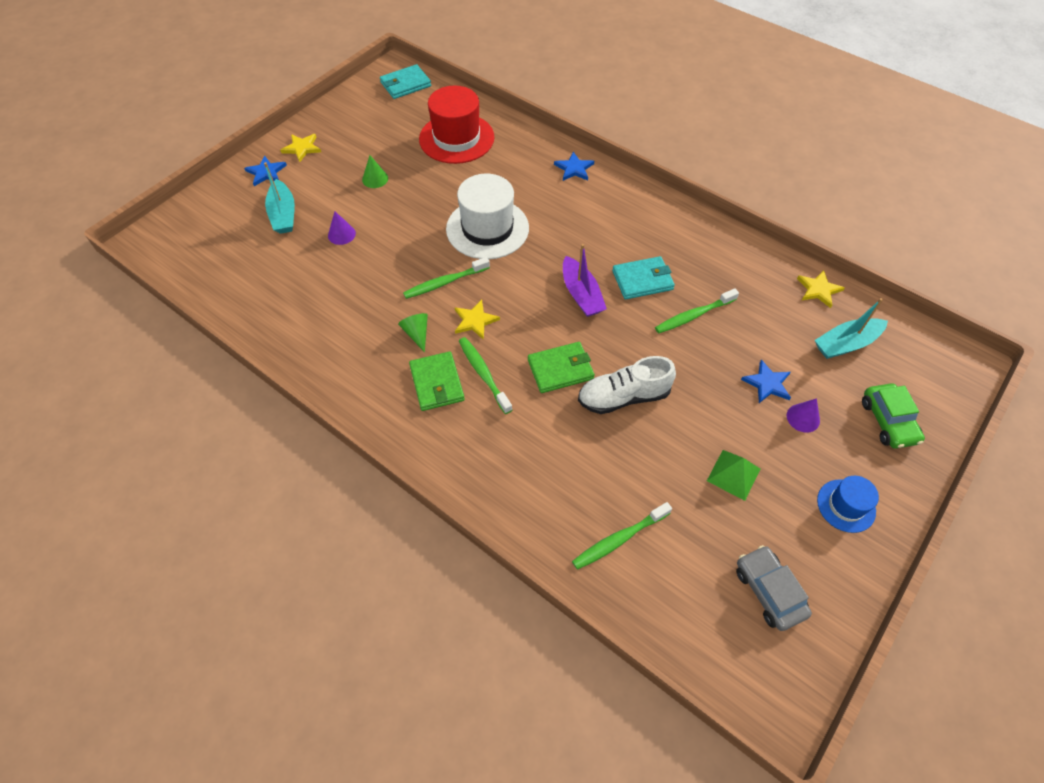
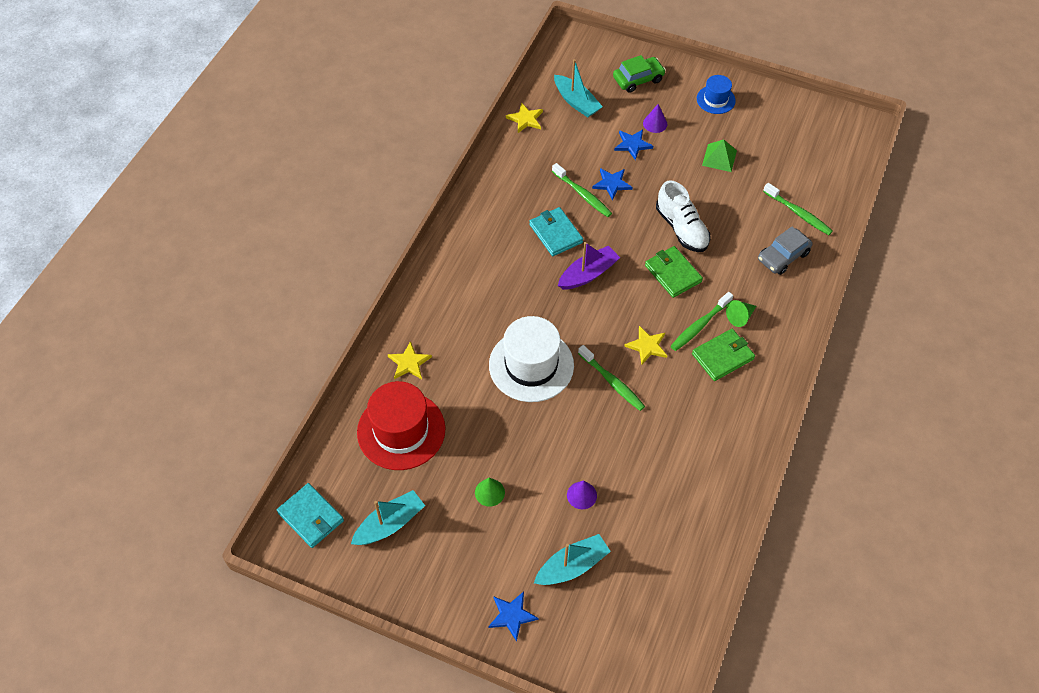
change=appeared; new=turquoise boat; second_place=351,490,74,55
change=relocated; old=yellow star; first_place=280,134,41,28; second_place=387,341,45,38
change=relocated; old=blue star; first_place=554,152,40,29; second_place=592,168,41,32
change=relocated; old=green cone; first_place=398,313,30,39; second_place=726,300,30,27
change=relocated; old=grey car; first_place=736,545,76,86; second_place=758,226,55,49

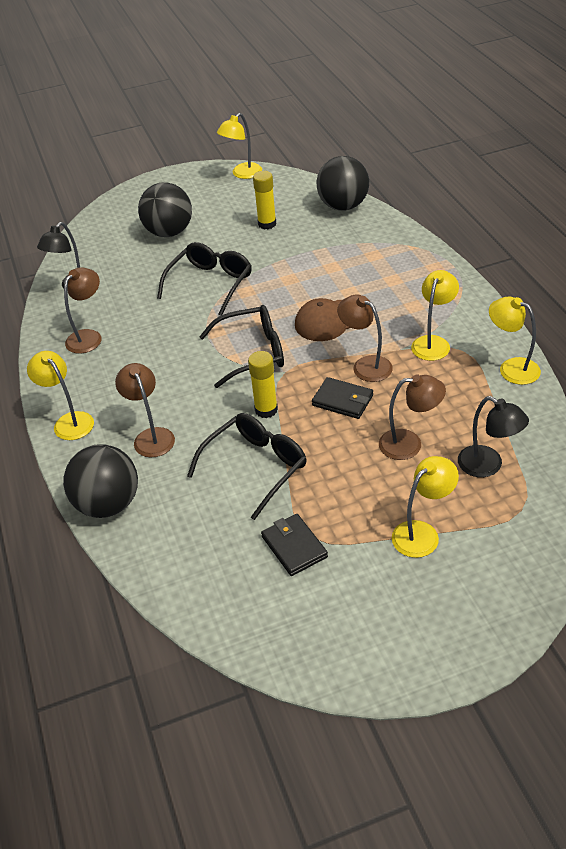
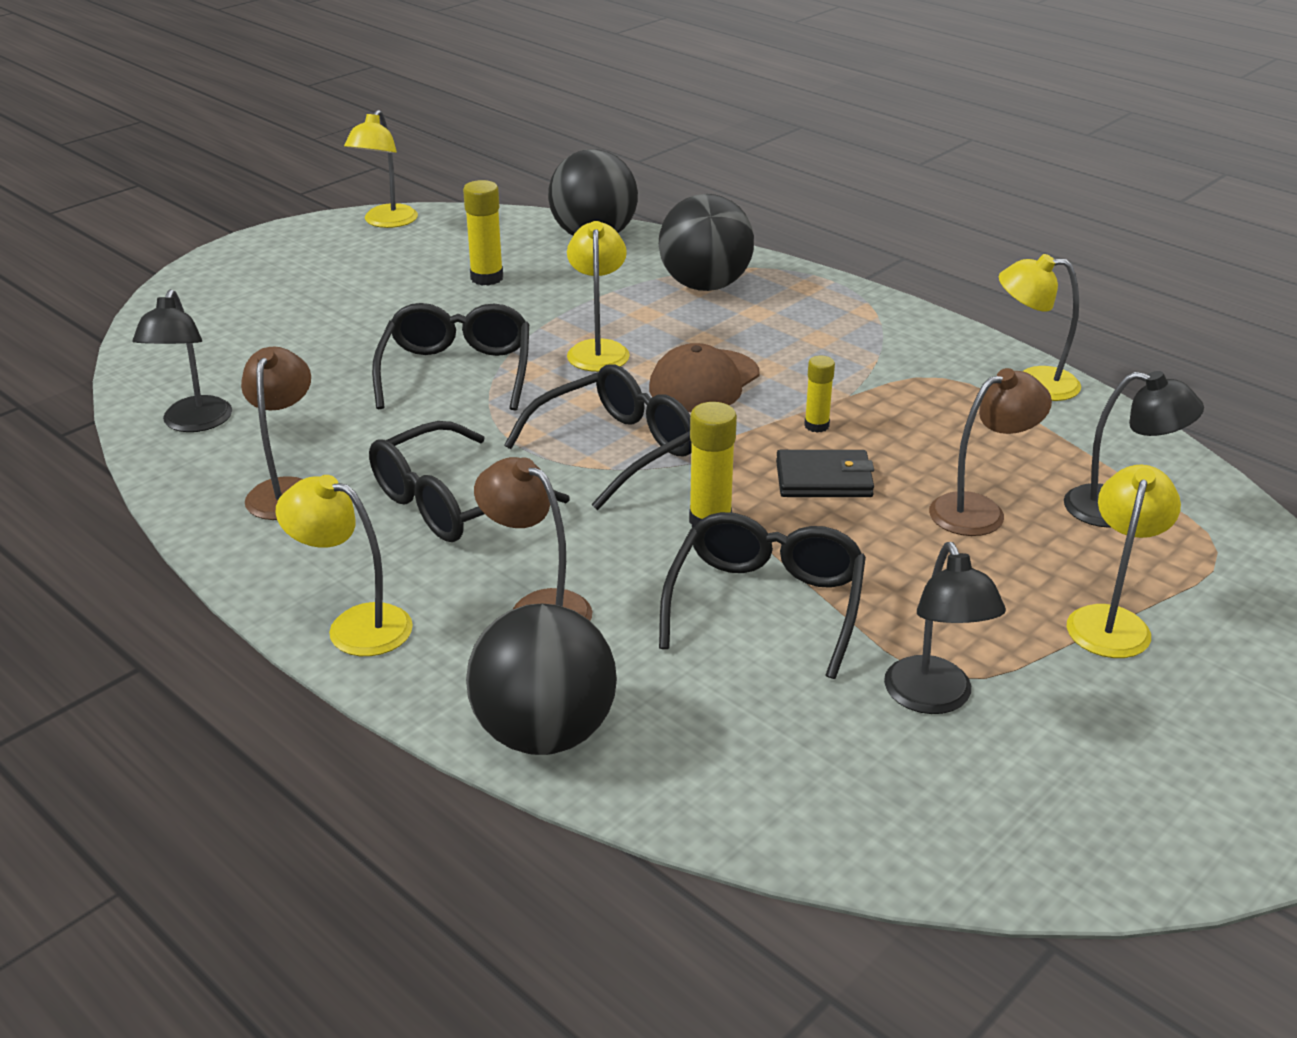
change=appeared; new=black glasses; second_place=369,421,201,121
change=relocated; old=yellow lamp; first_place=411,270,48,91; second_place=567,221,63,151
change=relocated; old=black ball; first_place=138,182,54,55; second_place=659,194,95,97
change=exchanged; old=brown lamp; new=yellow glue stick; first_place=337,294,56,88; second_place=804,356,31,77
change=exchanged; old=black wallet; new=black lamp; first_place=261,514,67,62; second_place=884,542,122,172

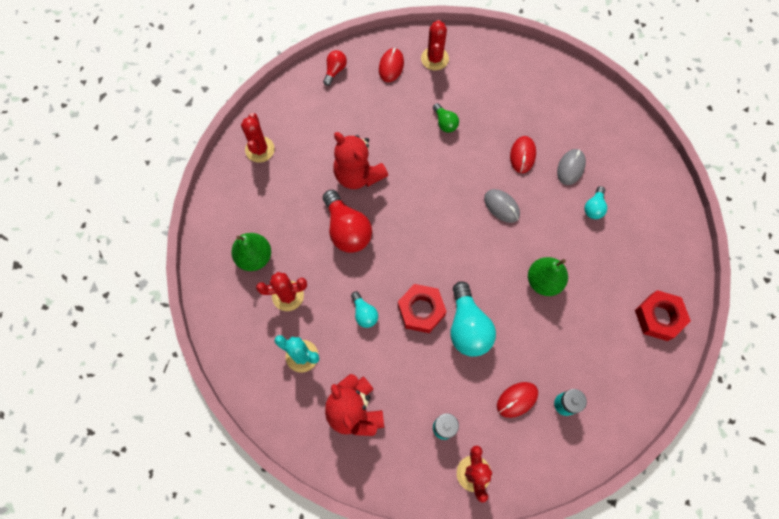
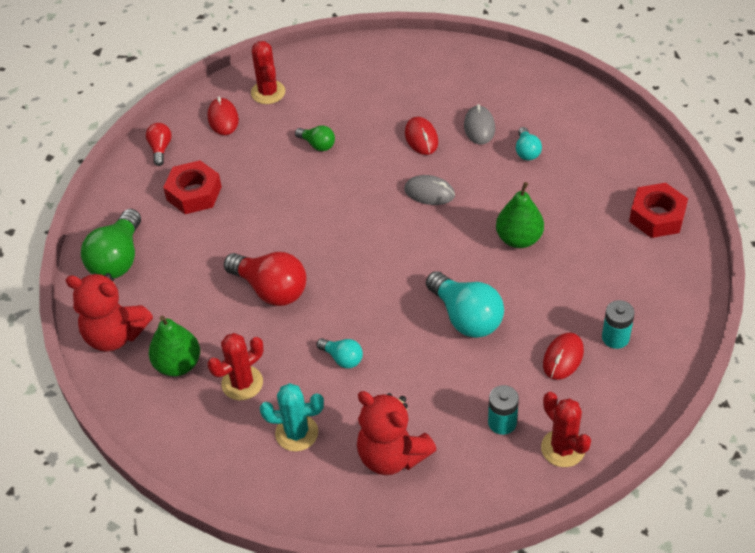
change=relocated; old=red teddy bear; first_place=333,132,55,57; second_place=65,273,88,79
change=exchanged; old=red cactus; new=green light bulb; first_place=241,113,34,50; second_place=81,209,60,70
change=relocated; old=red nut; first_place=398,284,49,49; second_place=163,160,59,54

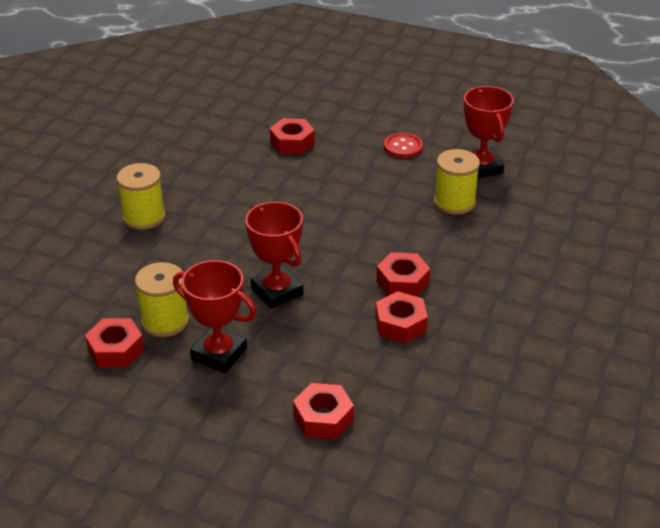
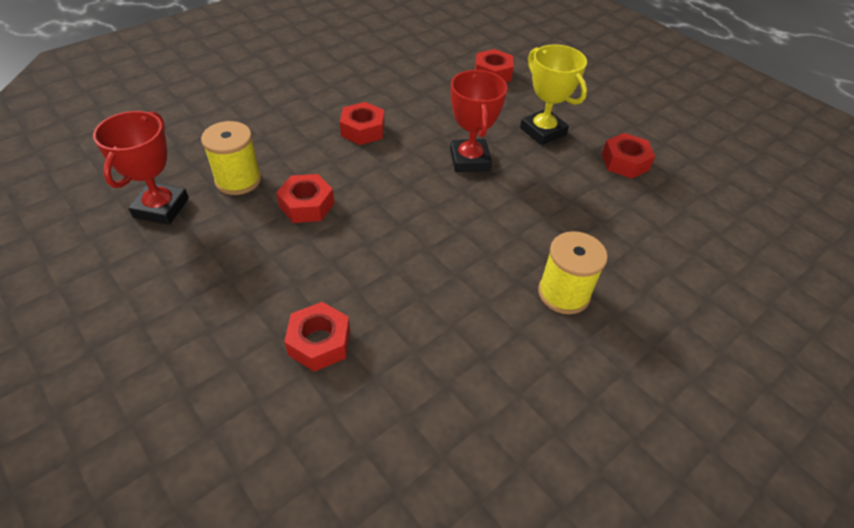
change=relocated; old=red nut; first_place=375,291,53,52; second_place=276,174,58,49
change=colour; old=red trophy; new=yellow trophy; first_place=173,260,84,113; second_place=520,44,67,101
change=missing; old=yellow spool; first_place=135,262,54,75
change=missing; old=red button; first_place=384,133,39,25

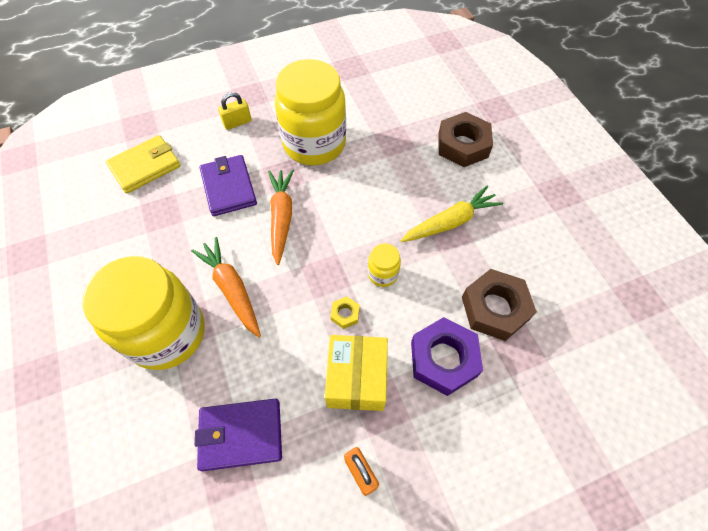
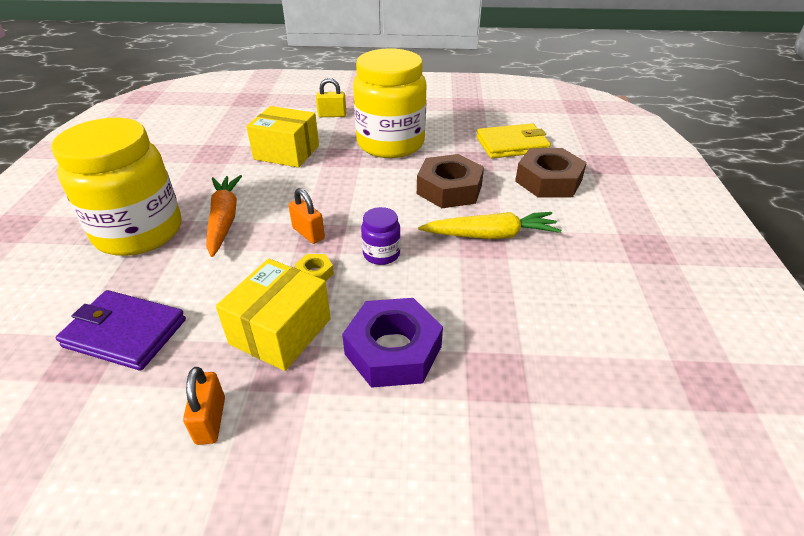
change=exchanged; old=purple wallet; new=yellow box; first_place=200,155,57,61; second_place=246,106,73,62
change=appeared; new=orange padlock; second_place=289,188,36,56
change=colour; old=yellow jar; new=purple jar; first_place=368,243,33,44; second_place=361,207,40,58
change=relocated; old=brown nut; first_place=462,269,75,72; second_place=417,154,67,54
change=relocated; old=yellow wallet; first_place=106,135,75,59; second_place=476,123,75,35
change=missing; old=orange carrot; first_place=268,169,26,96

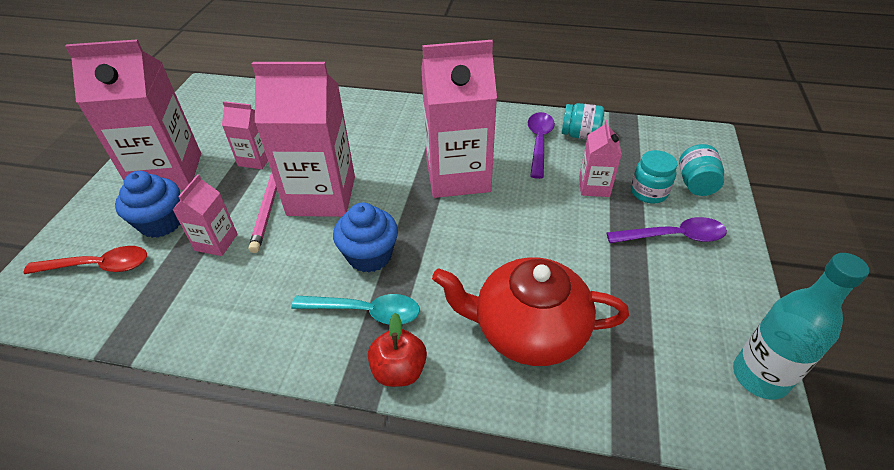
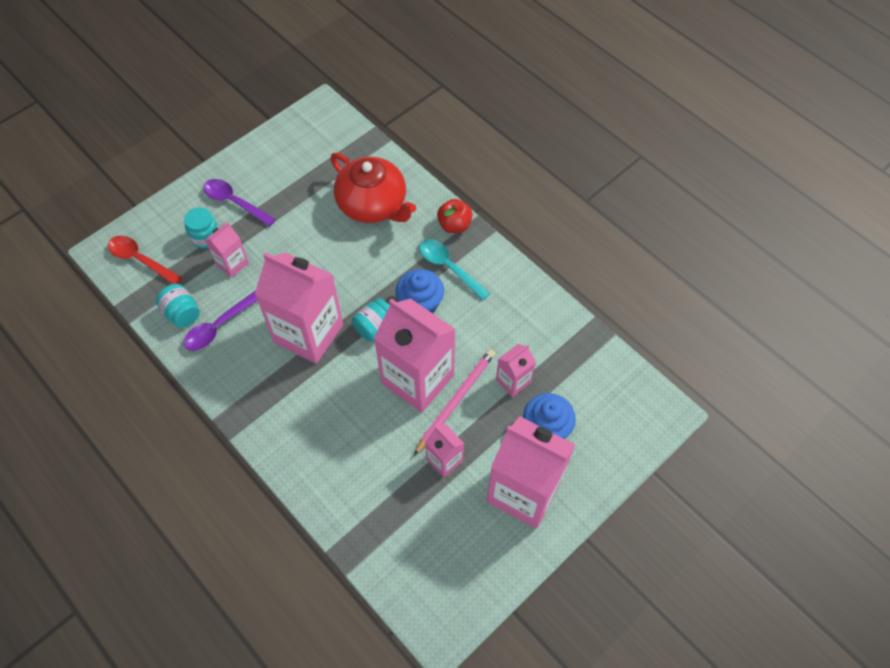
change=relocated; old=red spoon; first_place=23,246,124,28; second_place=108,236,74,48
change=relocated; old=turquoise jar; first_place=679,144,45,52; second_place=352,298,38,44
change=missing; old=turquoise bottle; first_place=733,253,136,147

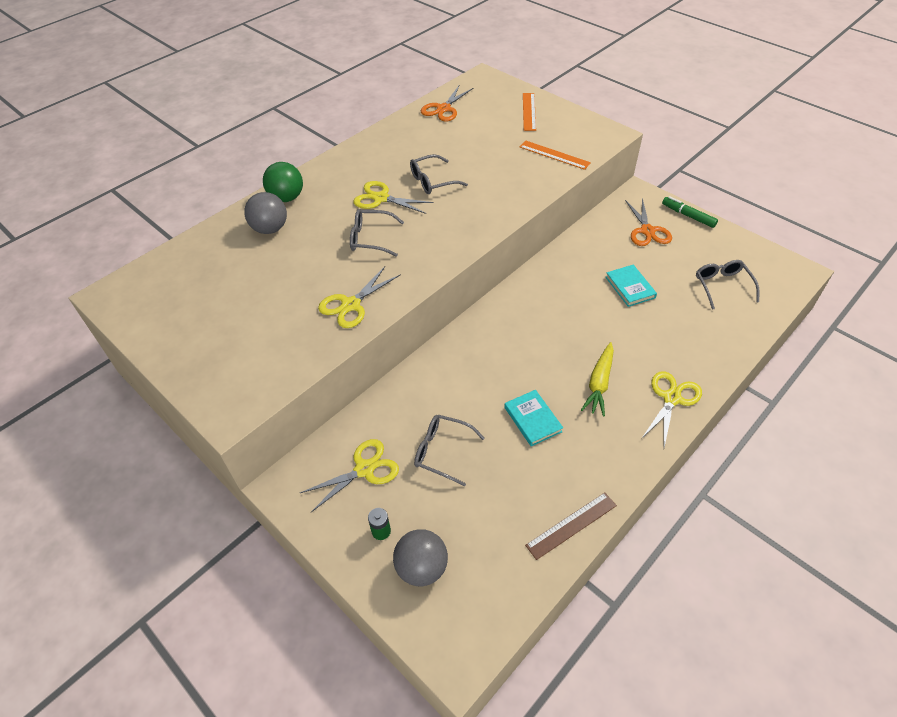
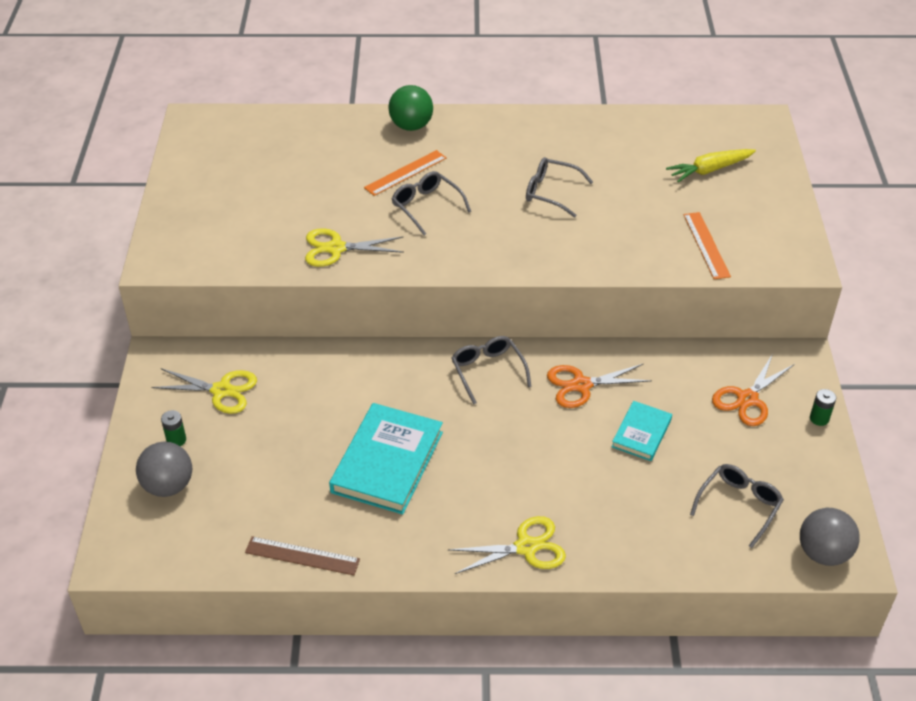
change=size; old=turquoise book; first_place=504,390,59,56; second_place=329,403,114,111; factor=1.81
change=relocated; old=orange ruler; first_place=523,93,13,38; second_place=364,150,83,46
change=relocated; old=grey glasses; first_place=414,415,71,72; second_place=451,336,81,69
change=relocated; old=orange scissors; first_place=421,86,52,35; second_place=547,364,105,44
change=relocated; old=yellow carrot; first_place=581,342,33,75; second_place=666,149,90,33
change=relocated; old=grey ball; first_place=244,192,43,42; second_place=800,508,60,58
change=exchanged; old=green marker; new=green battery; first_place=662,196,56,32; second_place=810,389,26,37
change=missing; old=yellow scissors; first_place=353,181,81,33

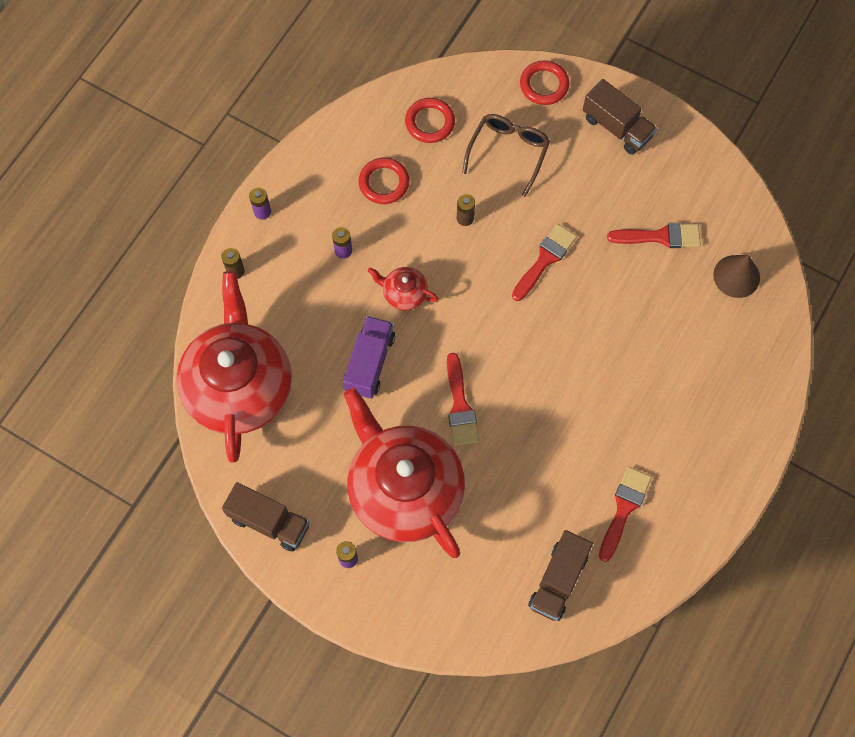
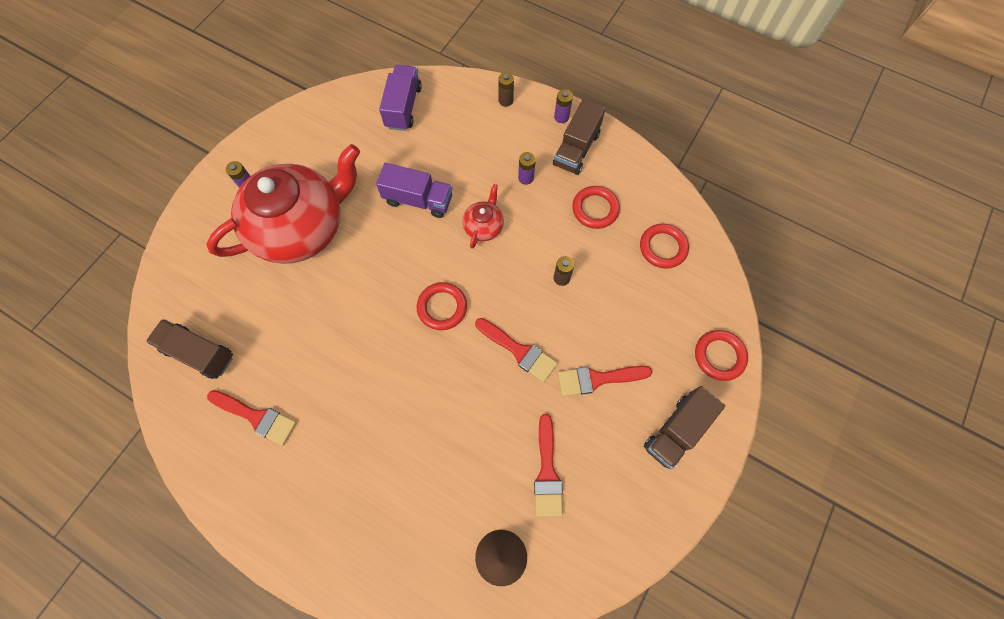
change=exchanged; old=red teapot; new=purple truck; first_place=176,271,116,192; second_place=379,65,43,66
change=appeared; new=red ring; second_place=416,282,51,48
change=relocated; old=brown truck; first_place=222,482,88,70; second_place=553,99,53,76
change=relocated; old=red brush; first_place=447,353,32,93; second_place=558,366,94,30
change=missing; old=brown glasses; first_place=462,114,88,83

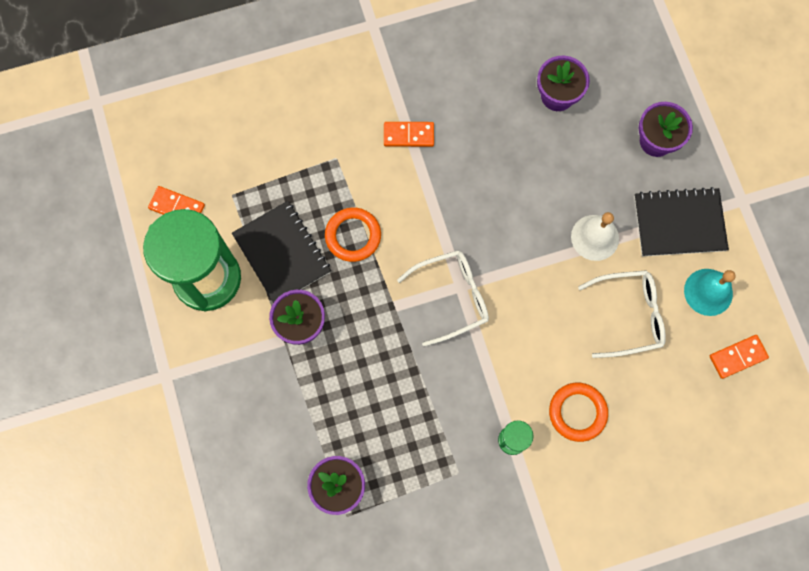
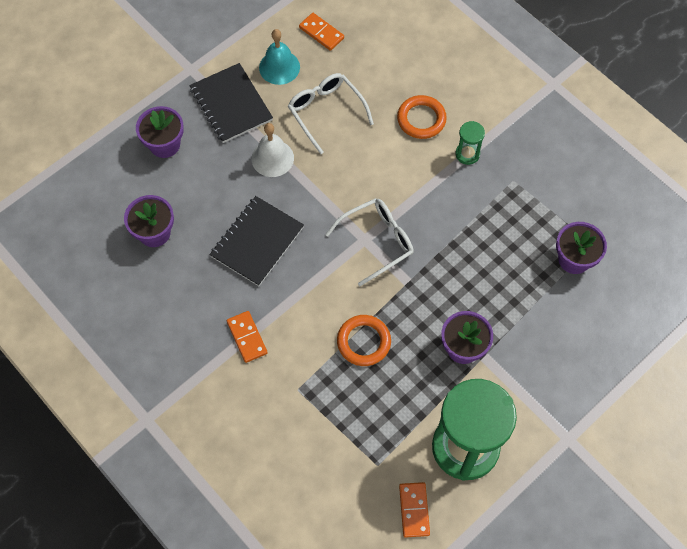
change=relocated; old=black notebook; first_place=232,201,99,102; second_place=210,196,94,90
change=spun; old=white glasses; first_place=397,250,92,96; second_place=325,198,89,88; degrees=105

